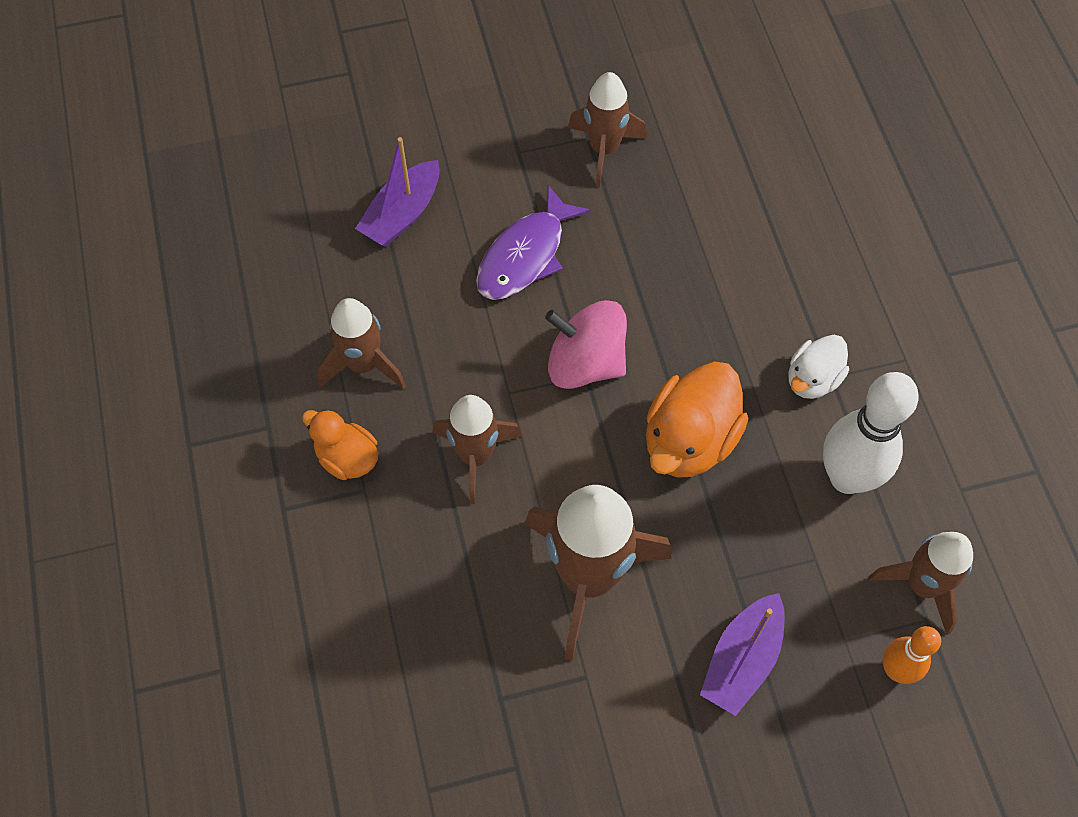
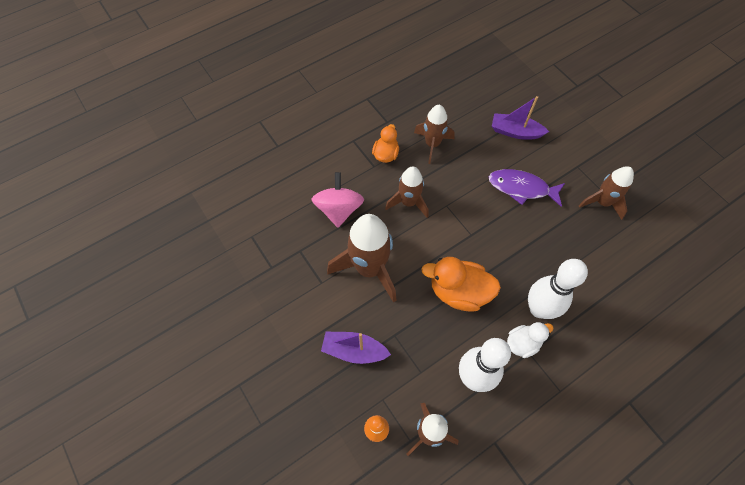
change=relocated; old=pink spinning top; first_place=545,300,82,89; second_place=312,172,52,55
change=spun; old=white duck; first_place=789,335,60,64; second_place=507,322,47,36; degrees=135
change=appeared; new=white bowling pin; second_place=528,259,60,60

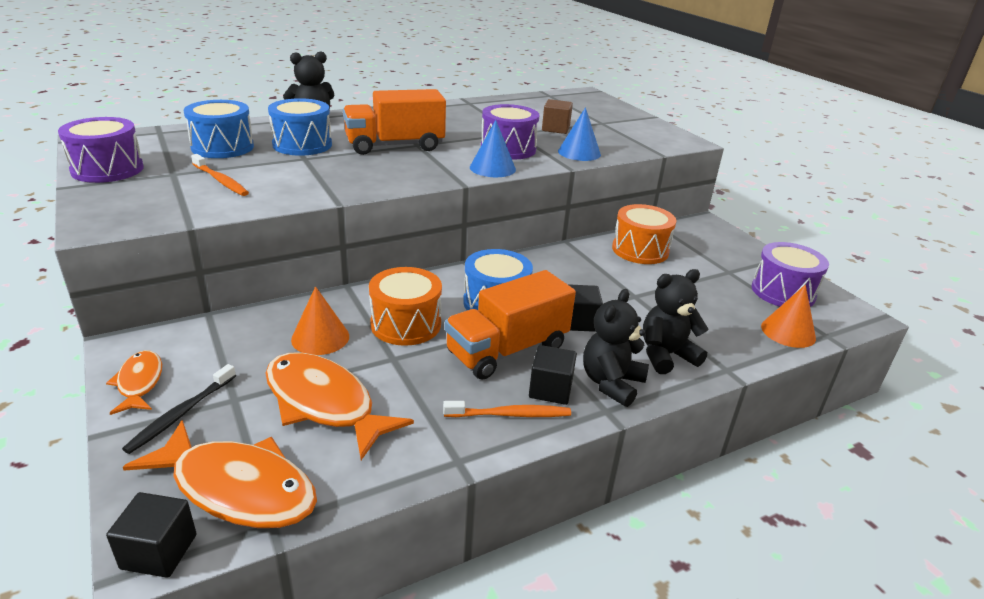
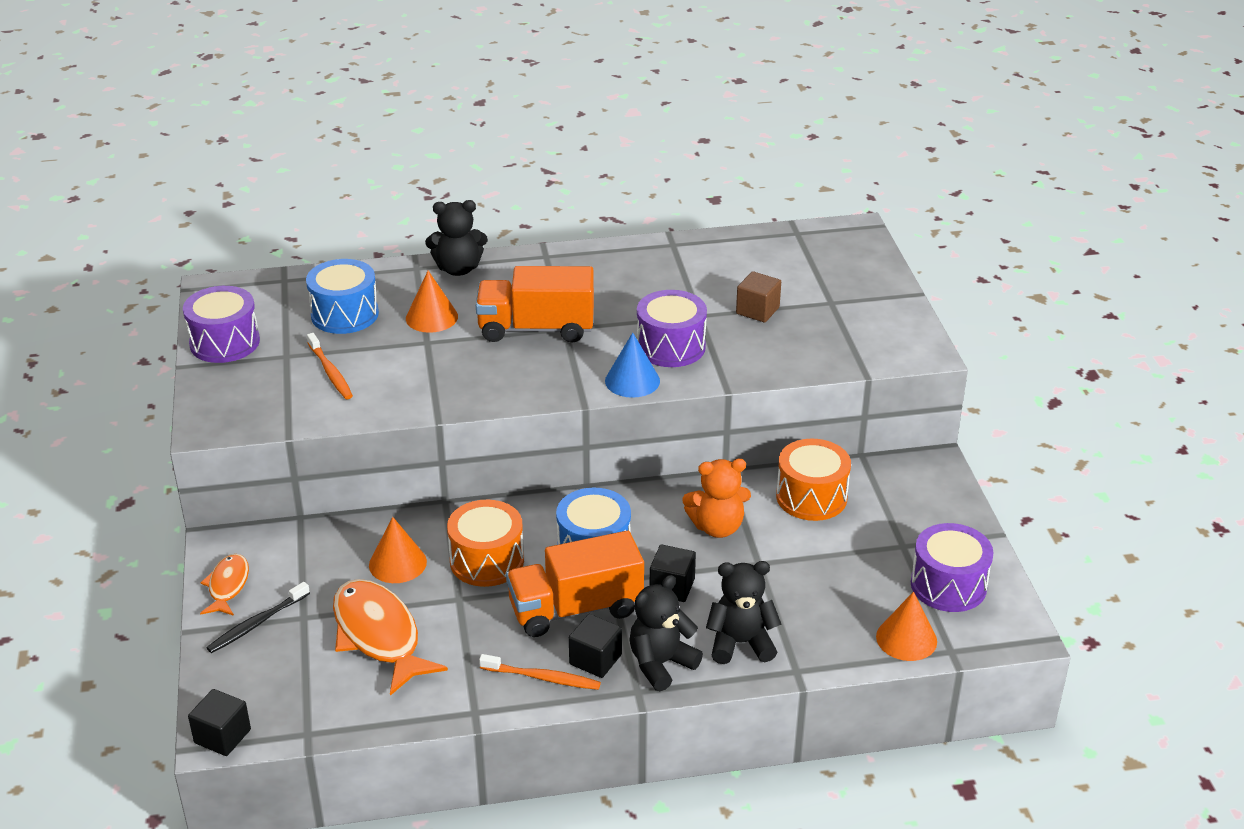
change=exchanged; old=blue drum; new=orange cone; first_place=268,98,64,57; second_place=406,271,52,62
change=appeared; new=orange teddy bear; second_place=682,459,69,79
change=missing; old=orange fish; first_place=123,420,194,108
change=missing; old=blue cone; first_place=558,107,43,54

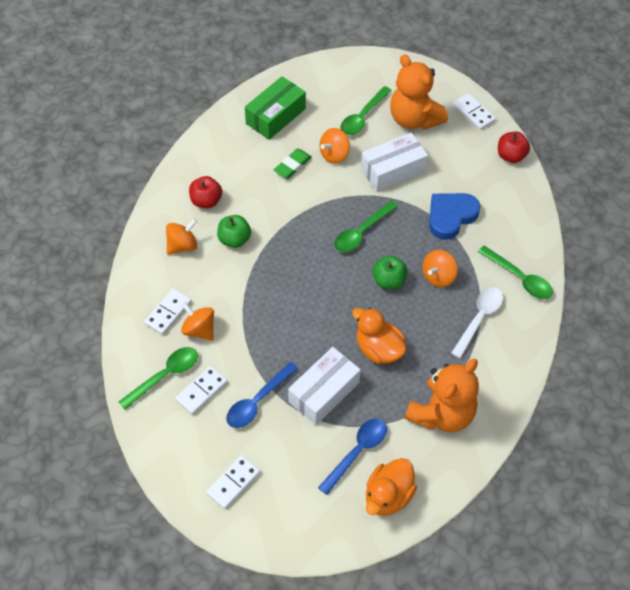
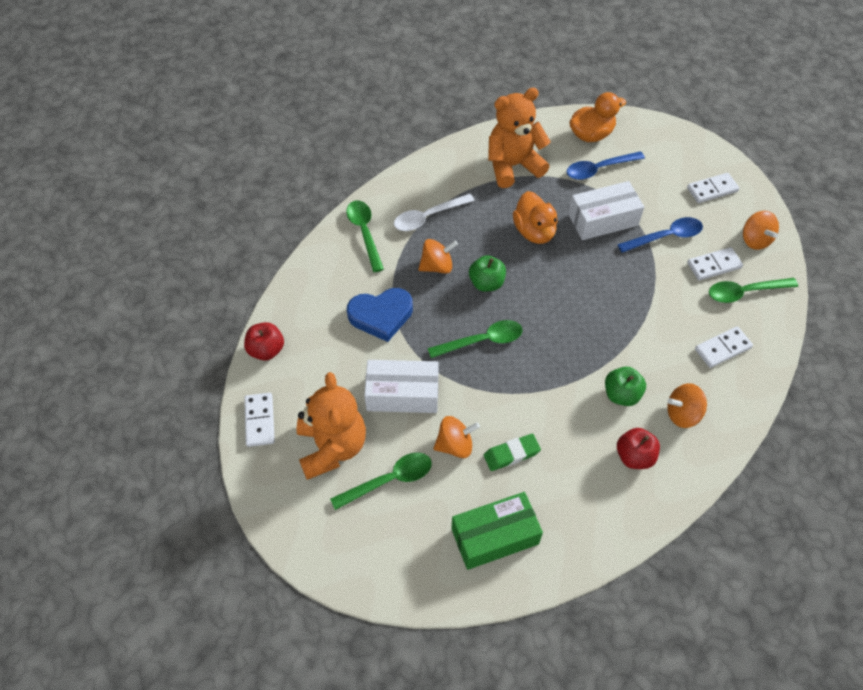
change=relocated; old=orange spinning top; first_place=181,302,33,39; second_place=743,211,36,39

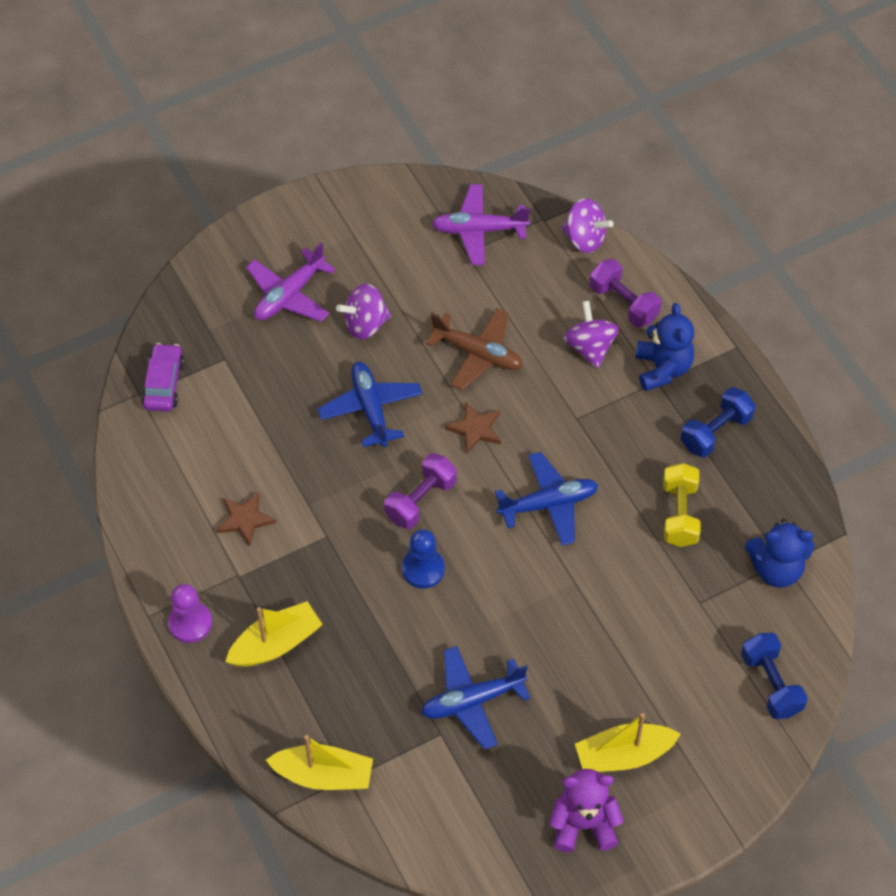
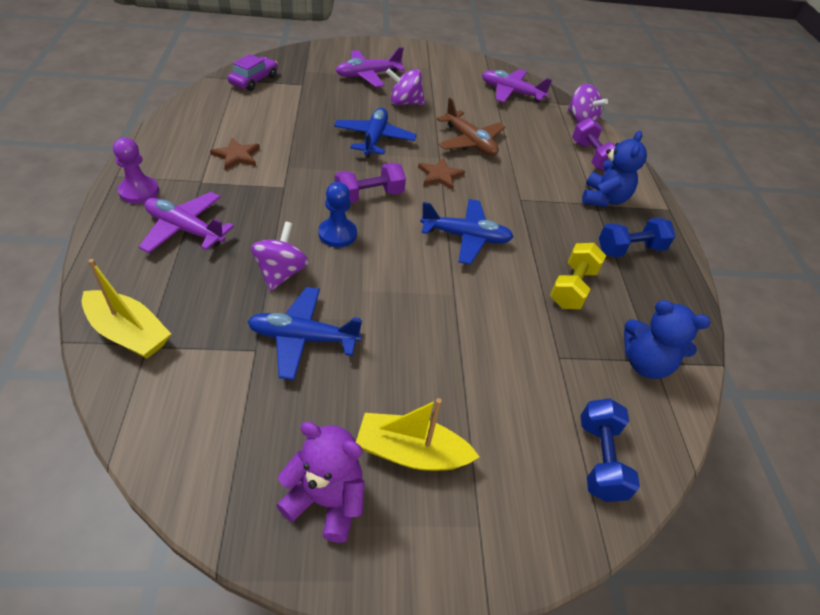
change=exchanged; old=yellow boat; new=purple plane; first_place=225,601,98,66; second_place=139,192,95,61
change=relocated; old=purple spinning top; first_place=564,301,55,68; second_place=251,221,58,70

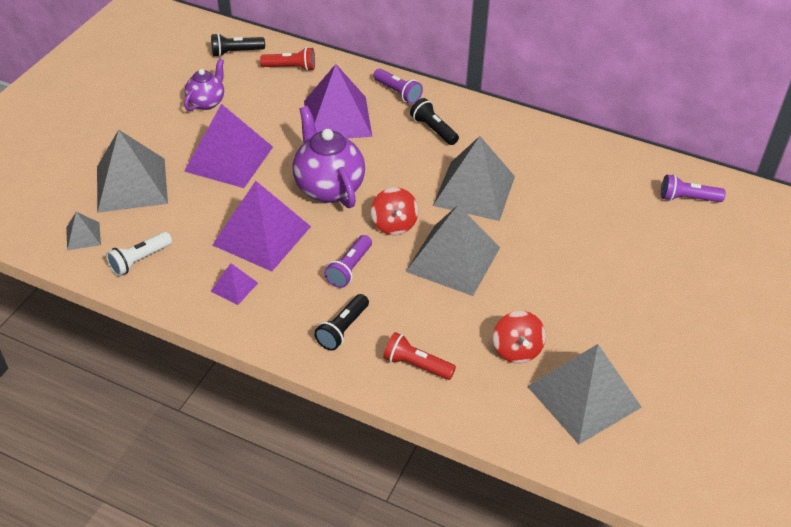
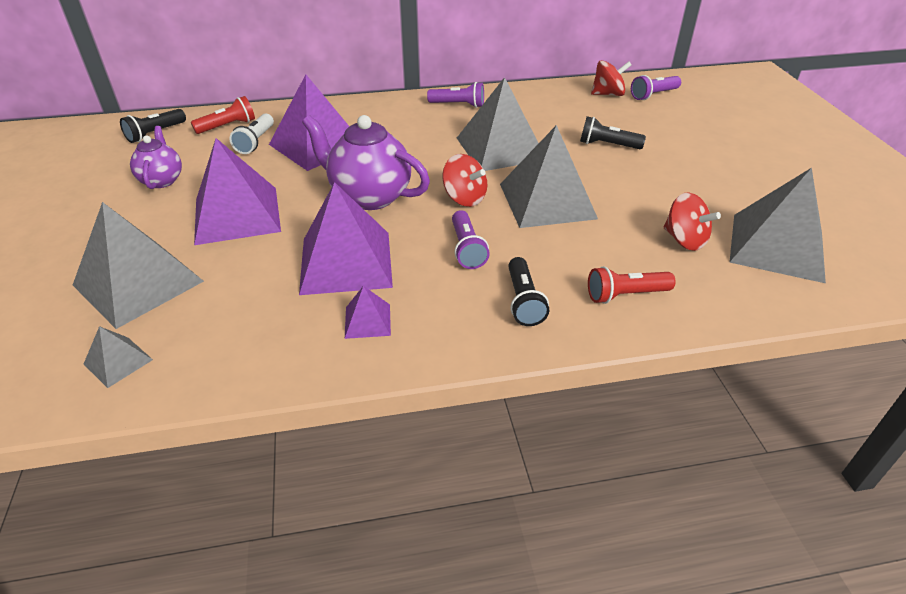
change=relocated; old=white flashlight; first_place=106,232,66,44; second_place=229,114,45,40
change=relocated; old=purple flashlight; first_place=373,69,50,35; second_place=427,82,57,26
change=relocated; old=black flashlight; first_place=410,98,49,47; second_place=580,116,66,33
change=appeared; new=red spinning top; second_place=591,60,41,36

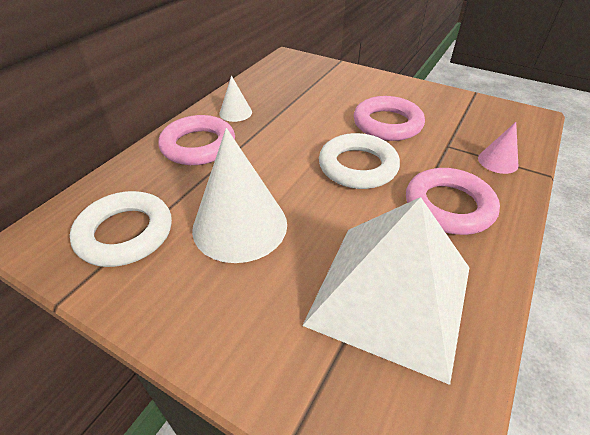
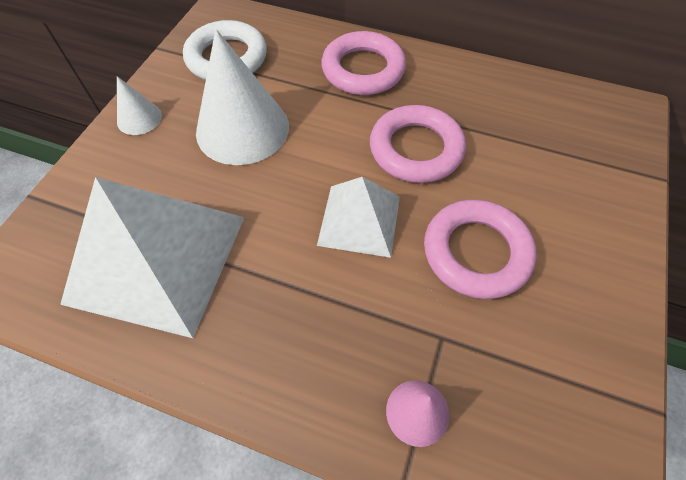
change=relocated; old=white cone; first_place=219,76,33,46; second_place=117,76,45,59
change=exchanged; old=white ring; new=white pyramid; first_place=319,133,81,56; second_place=317,177,83,81
change=relocated; old=pink ring; first_place=406,168,94,67; second_place=370,105,96,78

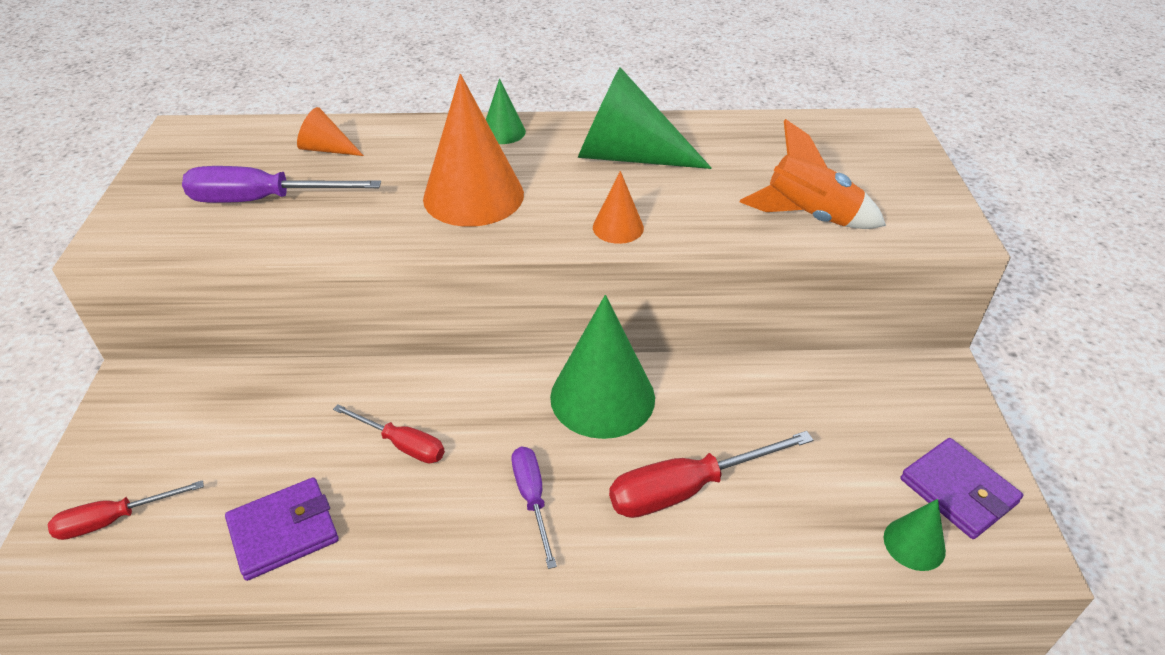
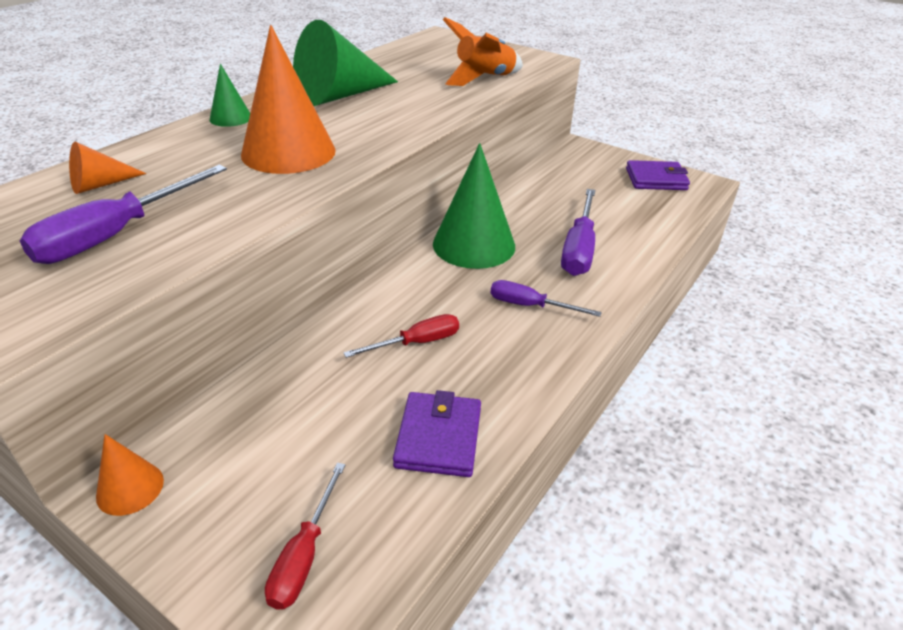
change=relocated; old=orange cone; first_place=593,171,51,73; second_place=96,434,68,82
change=colour; old=red screwdriver; new=purple screwdriver; first_place=609,431,204,87; second_place=561,189,34,87
change=missing; old=green cone; first_place=884,499,62,72

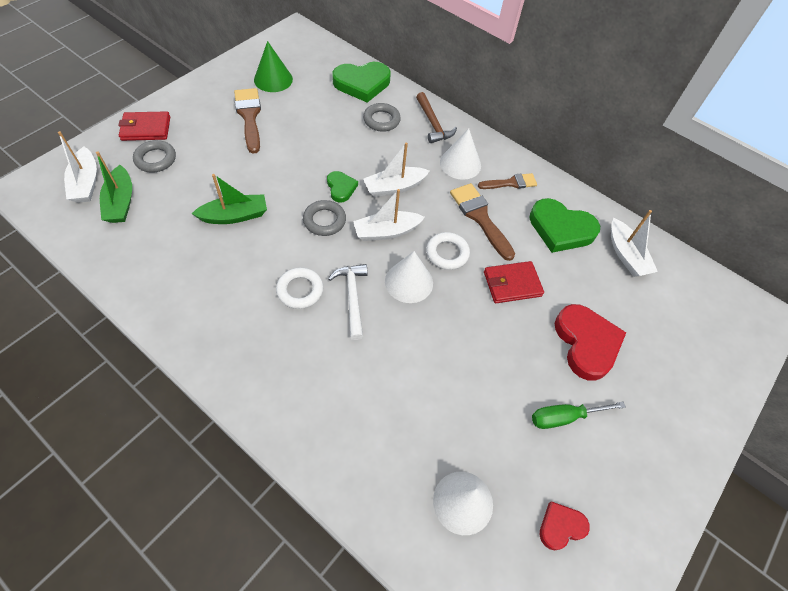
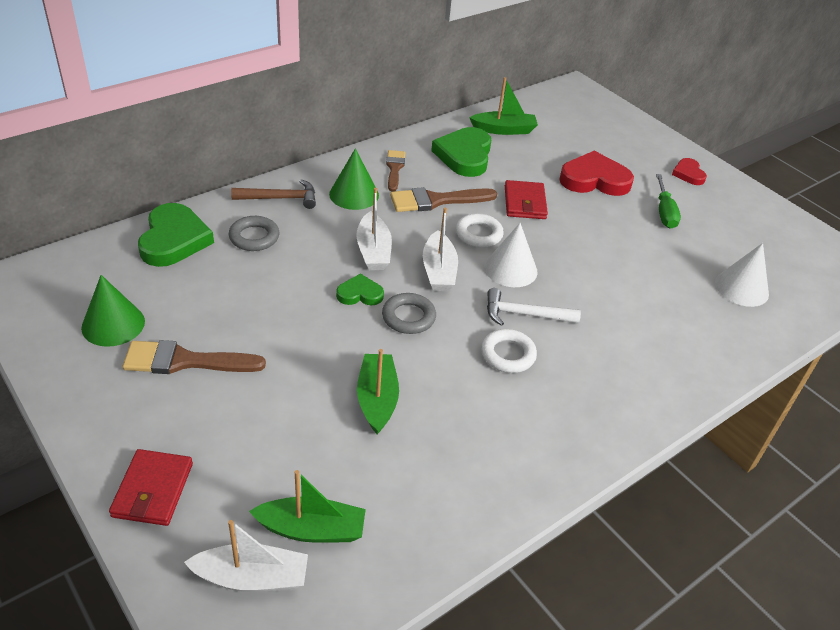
change=colour; old=white cone; new=green cone; first_place=440,129,41,51; second_place=329,148,50,62
change=spun; old=green heart; first_place=530,198,70,55; second_place=431,127,60,50; degrees=150
change=colour; old=white boat; new=green boat; first_place=611,210,47,67; second_place=469,77,69,58
change=relocated; old=red heart; first_place=540,501,50,49; second_place=672,158,35,27
change=missing; old=grey ring; first_place=133,140,43,32

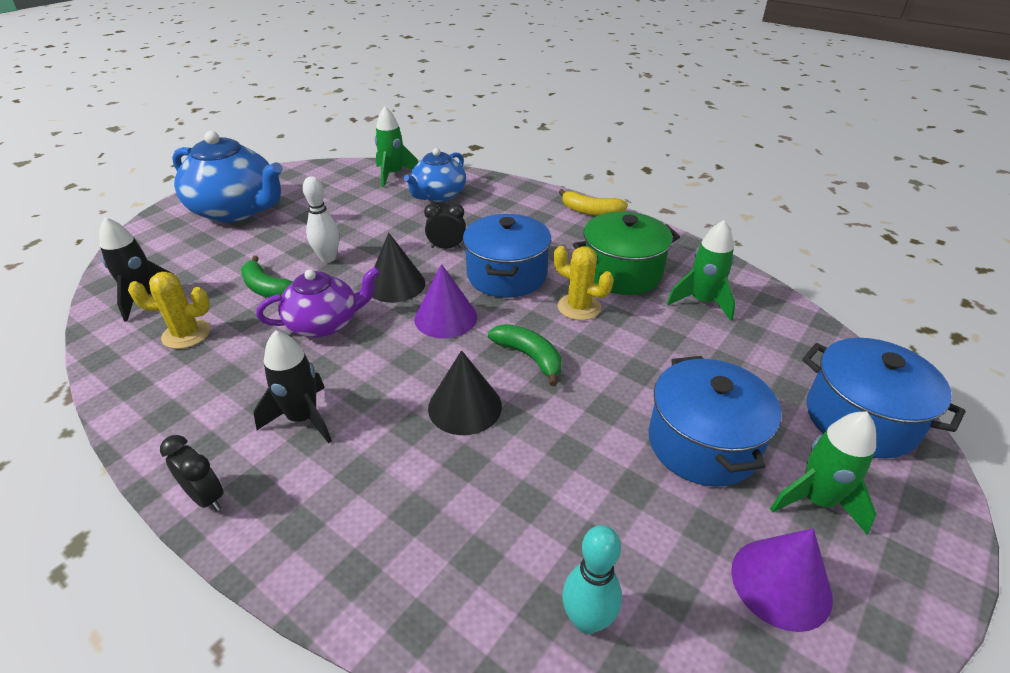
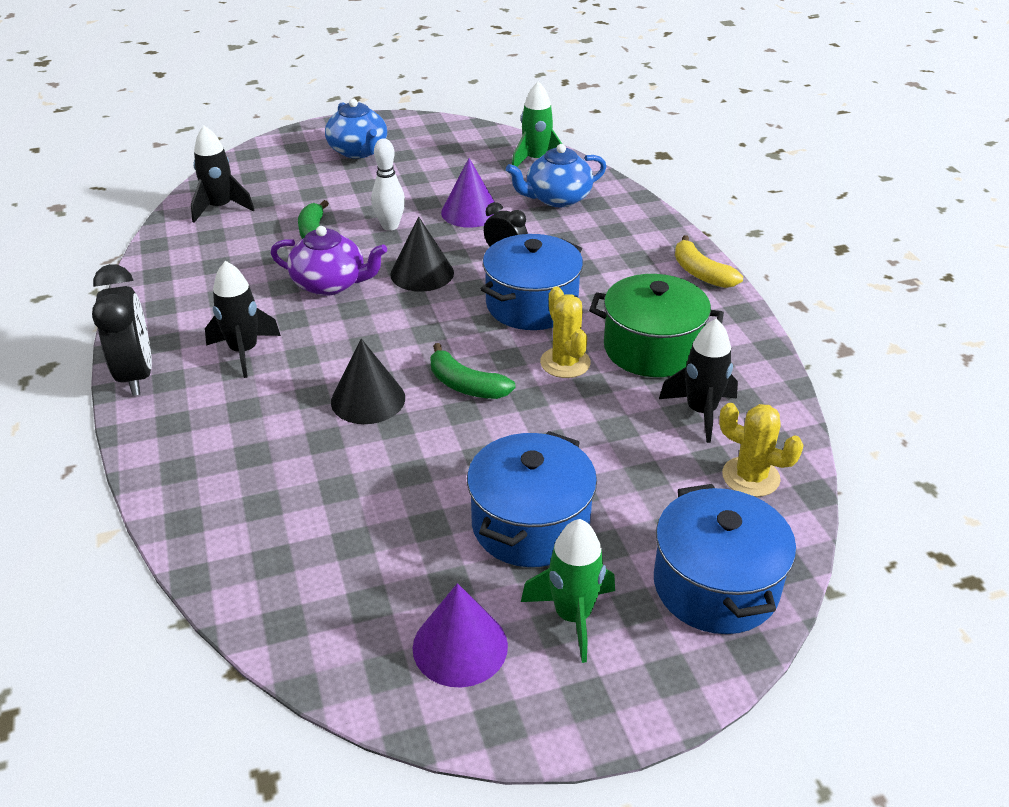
change=size; old=black clock; first_place=160,435,64,76; second_place=92,264,60,132; factor=1.74
change=size; old=blue teapot; first_place=172,131,111,92; second_place=325,99,62,60; factor=0.63
change=spun; old=green banana; first_place=488,324,74,62; second_place=431,343,85,56; degrees=135
change=relocated; old=purple cone; first_place=415,264,62,74; second_place=441,158,53,70
change=colour; old=green rocket; new=black rocket; first_place=667,220,69,101; second_place=659,318,79,125
change=relocated; old=yellow cactus; first_place=128,272,82,77; second_place=719,403,85,94
change=missing; old=turquoise bowling pin; first_place=562,525,60,109

